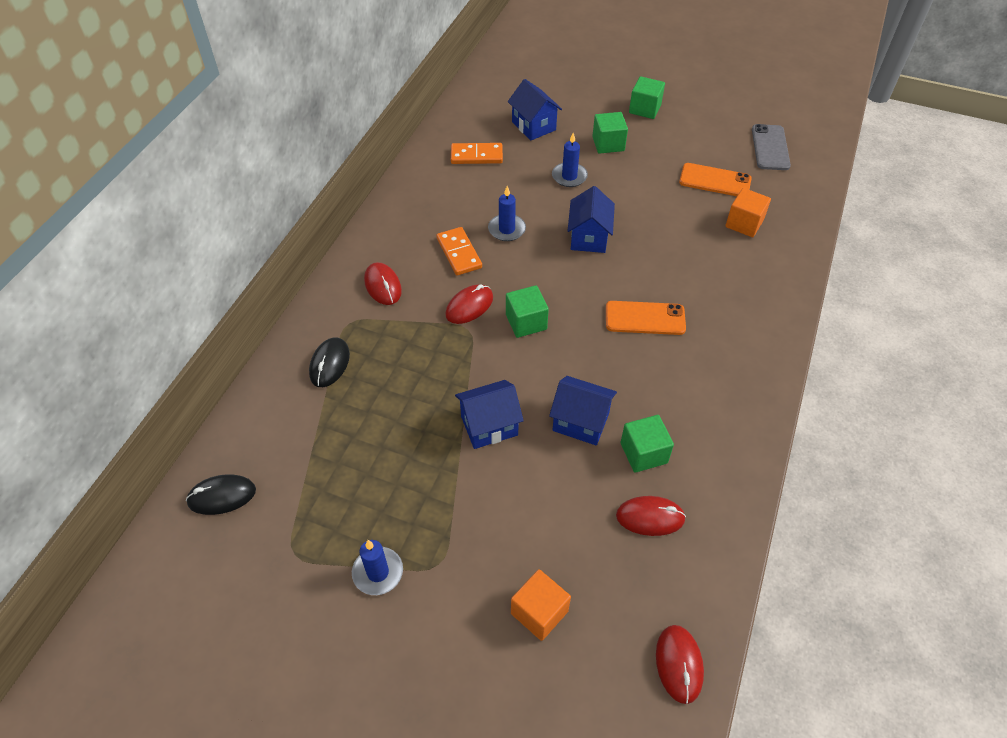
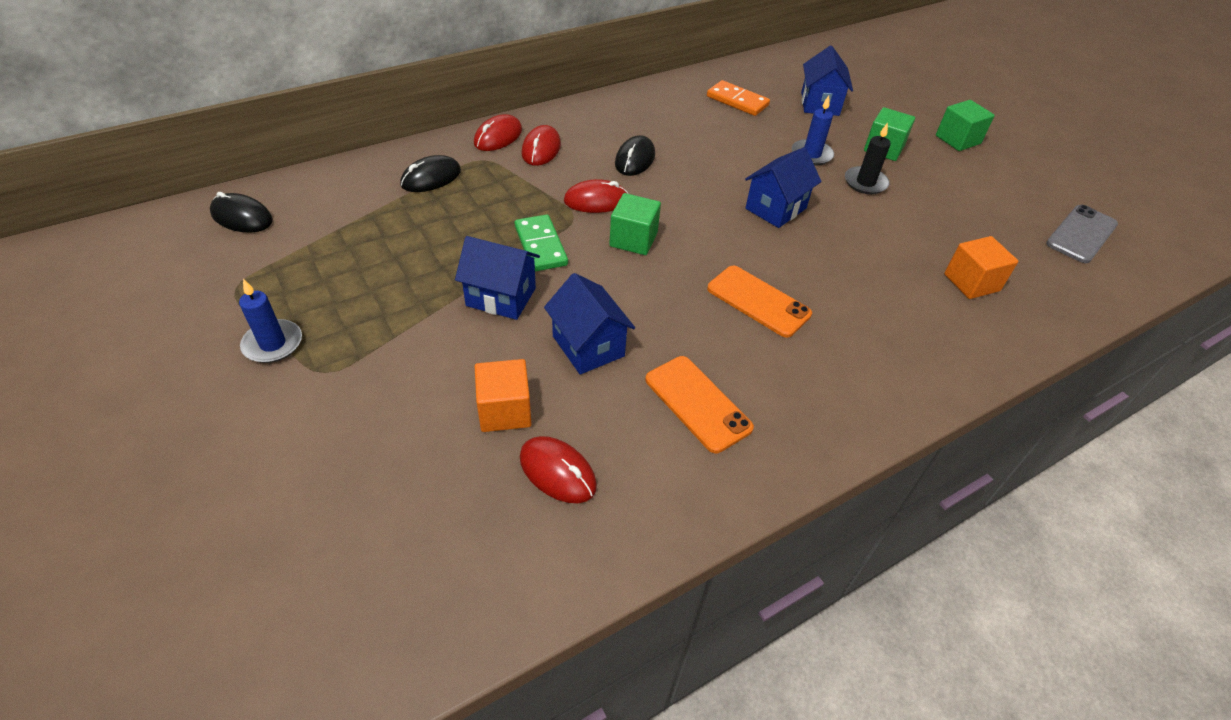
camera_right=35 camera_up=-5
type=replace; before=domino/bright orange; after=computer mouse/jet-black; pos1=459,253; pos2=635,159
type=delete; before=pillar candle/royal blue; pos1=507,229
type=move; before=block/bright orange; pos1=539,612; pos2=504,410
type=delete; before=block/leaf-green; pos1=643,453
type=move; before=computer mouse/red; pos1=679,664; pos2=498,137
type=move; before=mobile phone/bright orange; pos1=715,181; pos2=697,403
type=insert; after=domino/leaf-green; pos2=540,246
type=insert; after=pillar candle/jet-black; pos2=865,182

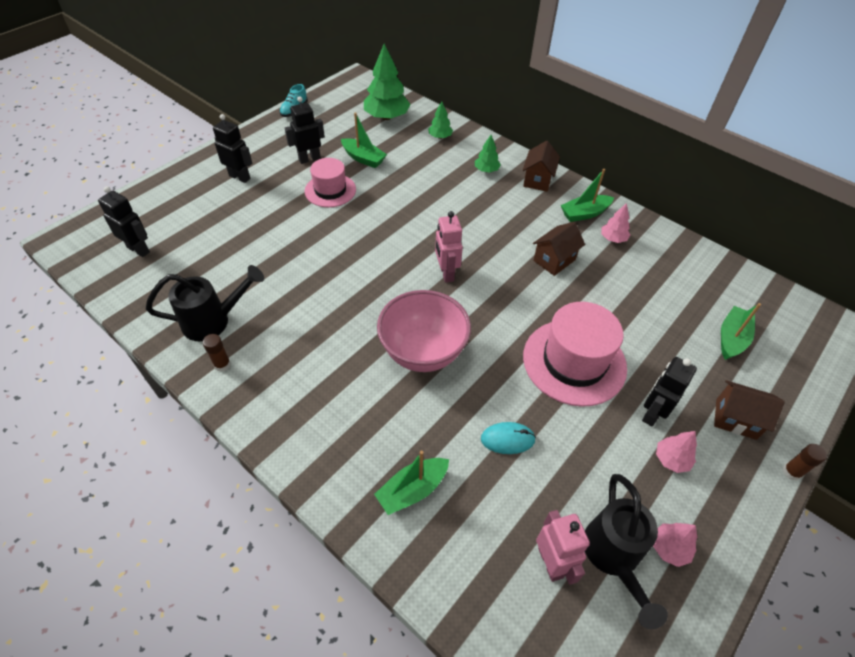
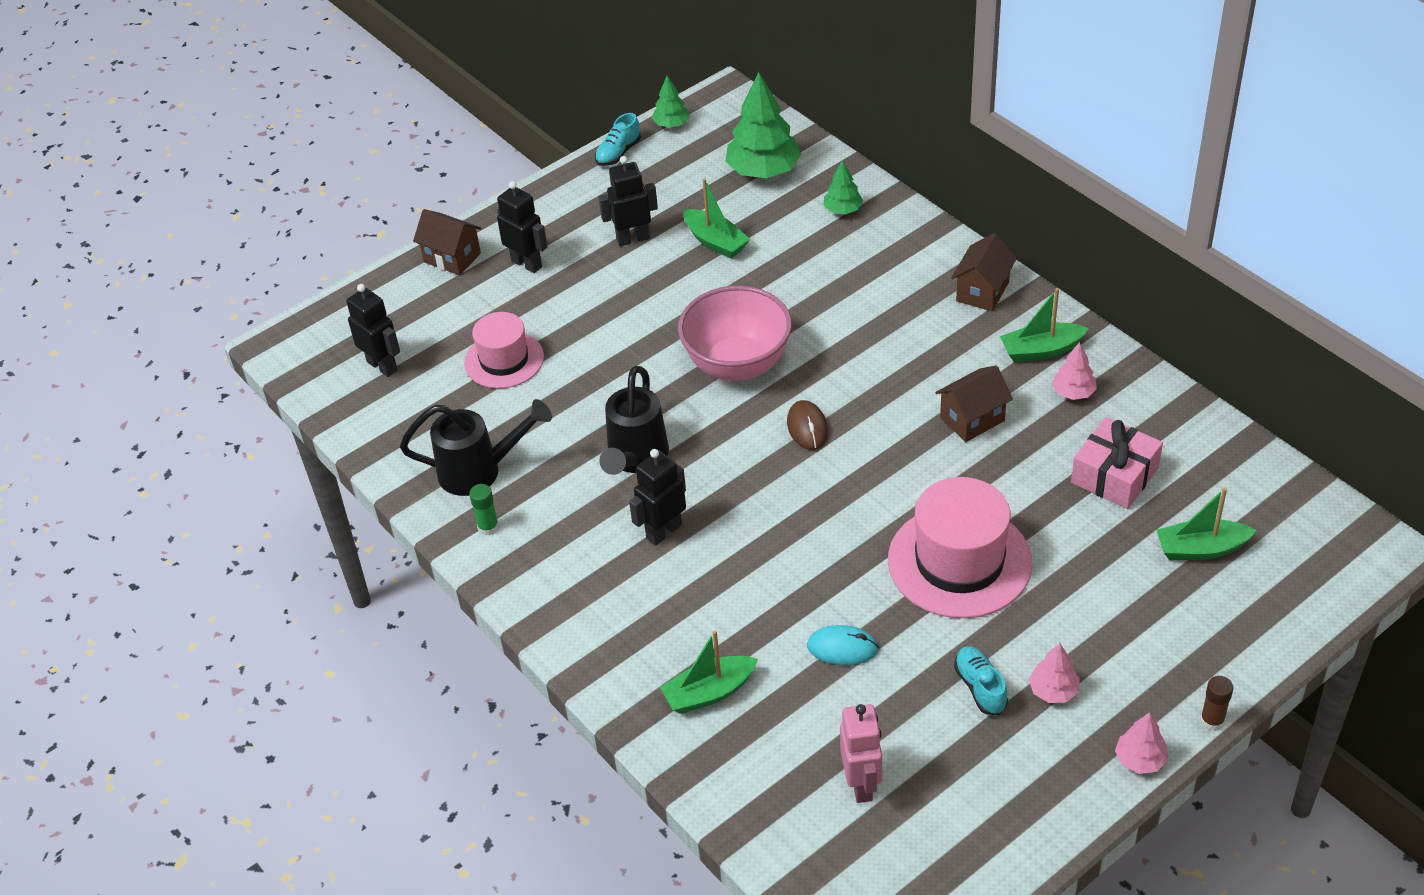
camera_right=15 camera_up=-5
type=recolor; before=glue stick/russet; after=glue stick/leaf-green; pos1=222,364; pos2=488,527
type=move; before=hat/pink; pos1=330,190; pos2=504,360
type=move; before=deep dish/pink; pos1=423,352; pos2=737,365
type=replace; before=toy robot/pink; after=computer mouse/russet; pos1=446,273; pos2=807,428
type=move; before=tree/leaf-green; pos1=486,170; pos2=671,124
type=move; before=watering can/jet-black; pos1=613,557; pos2=635,459
type=move; before=toy robot/jet-black; pos1=652,413; pos2=663,531
type=move; before=tree/pink; pos1=669,548; pos2=1140,759
type=move; before=toy house/russet; pos1=735,419; pos2=452,257
type=rotate; before=toy boat/leaf-green; pos1=731,338; pos2=1201,549; turn=-135
type=insert; after=shoe/aqua; pos2=980,687
type=insert; after=wrapped gift/pink; pos2=1114,475

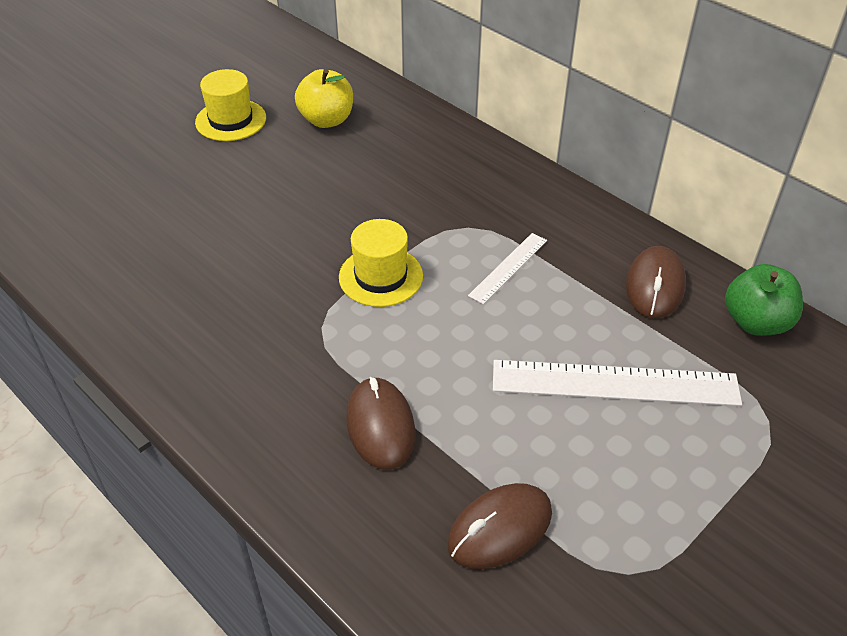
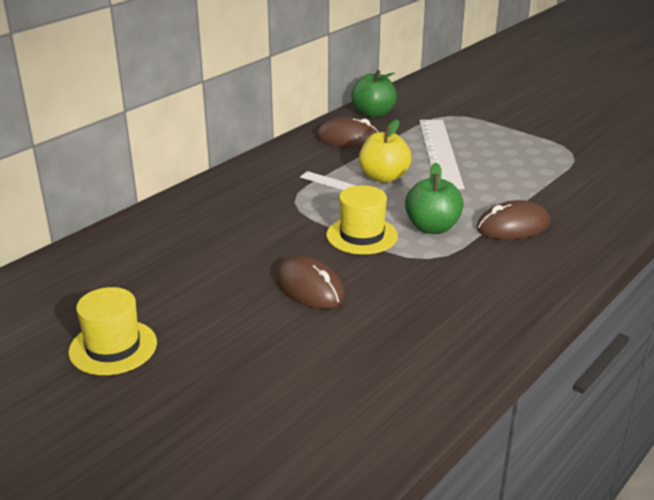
camera_right=-95 camera_up=-15
type=move; before=apple fruit/yellow; pos1=326,120; pos2=383,177
type=move; before=computer mouse/russet; pos1=500,529; pos2=309,287
type=insert; after=apple fruit/leaf-green; pos2=432,227

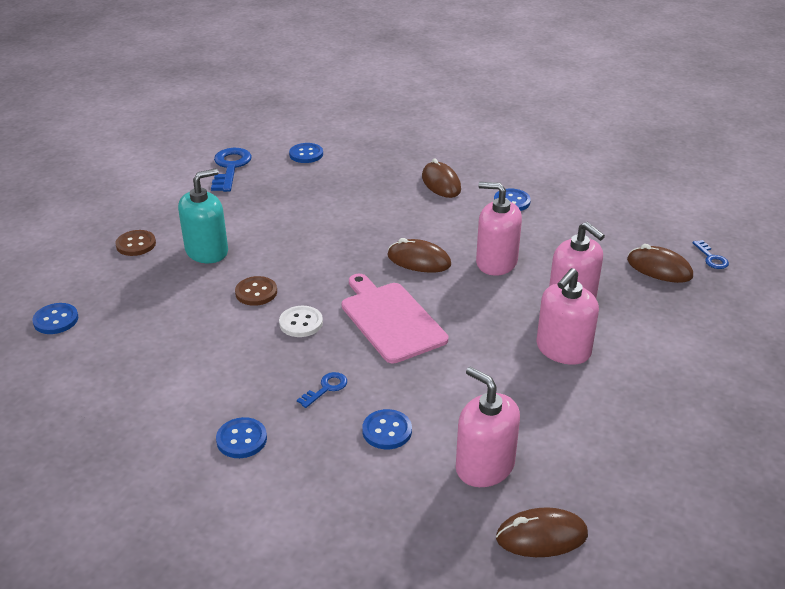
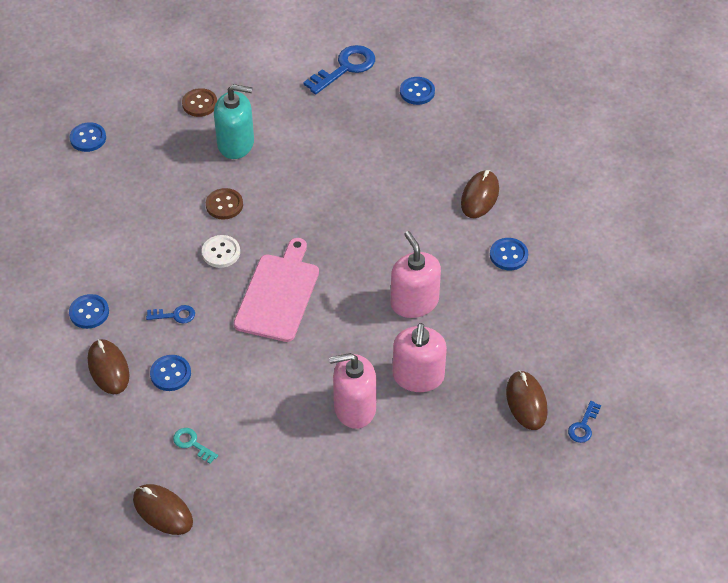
camera_right=45 camera_up=15
type=move; before=computer mouse/russet; pos1=419,260; pos2=108,368
type=replace; before=soap pump/pink; after=door key/aqua; pos1=484,466; pos2=192,444

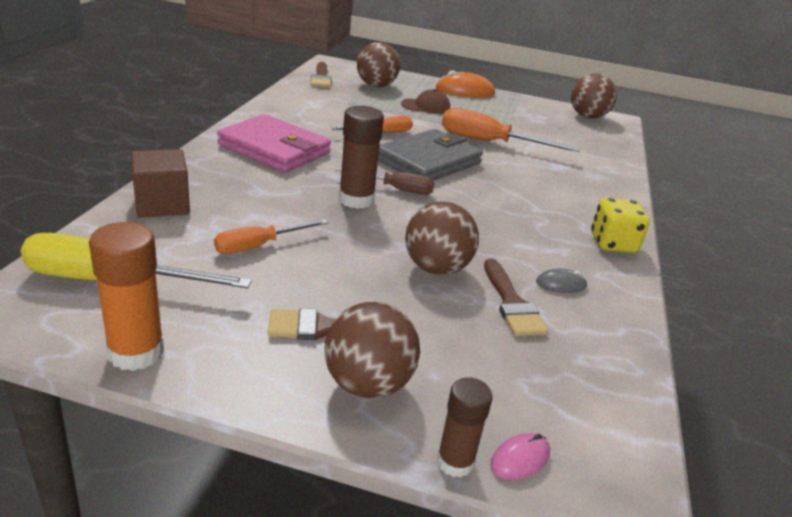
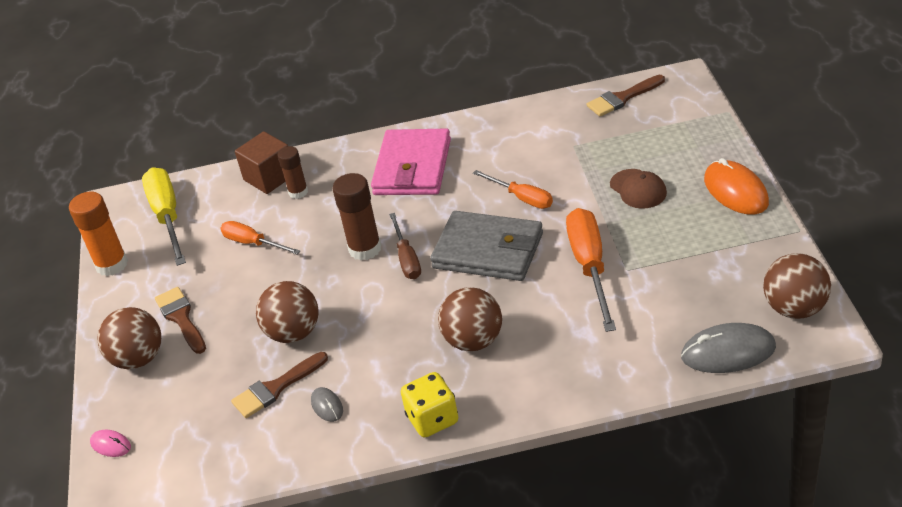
camera_right=75 camera_up=10
type=move; before=ball/russet; pos1=376,86; pos2=473,341
type=move; before=glue stick/russet; pos1=455,462; pos2=298,192
type=insert; after=computer mouse/grey; pos2=728,352

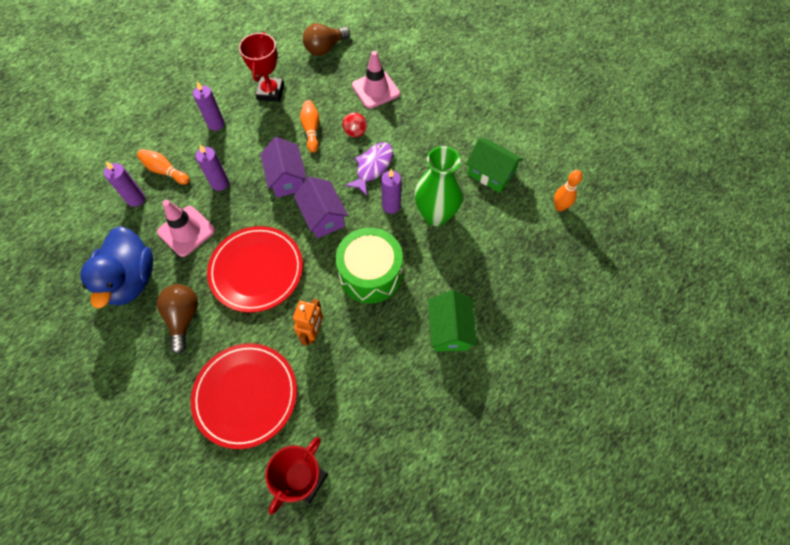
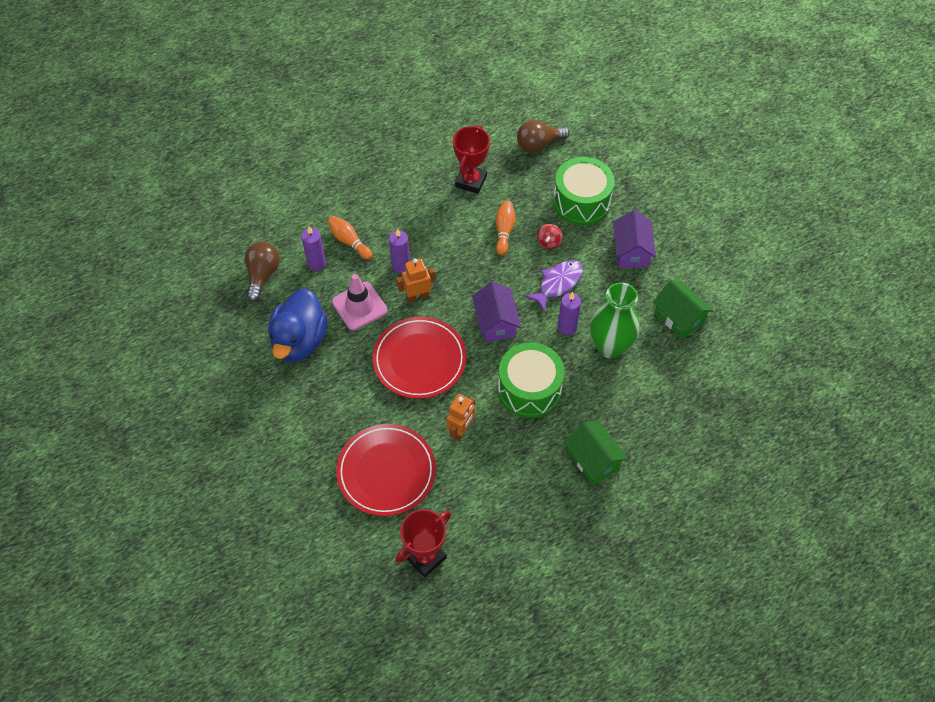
camera_right=15 camera_up=-5
type=move; before=bulb/russet; pos1=183,318; pos2=263,275
type=delete; before=pillar candle/royal purple; pos1=216,124
type=move; before=toy house/royal purple; pos1=287,178; pos2=631,251
type=replace; before=traffic cone/pink; after=snare drum/leaf-green; pos1=375,89; pos2=581,202
type=rotate; before=toy house/leaf-green; pos1=449,330; pos2=593,460; turn=-45
type=delete; before=skittle/bright orange; pos1=559,207
type=insert; after=toy robot/bright orange; pos2=417,296

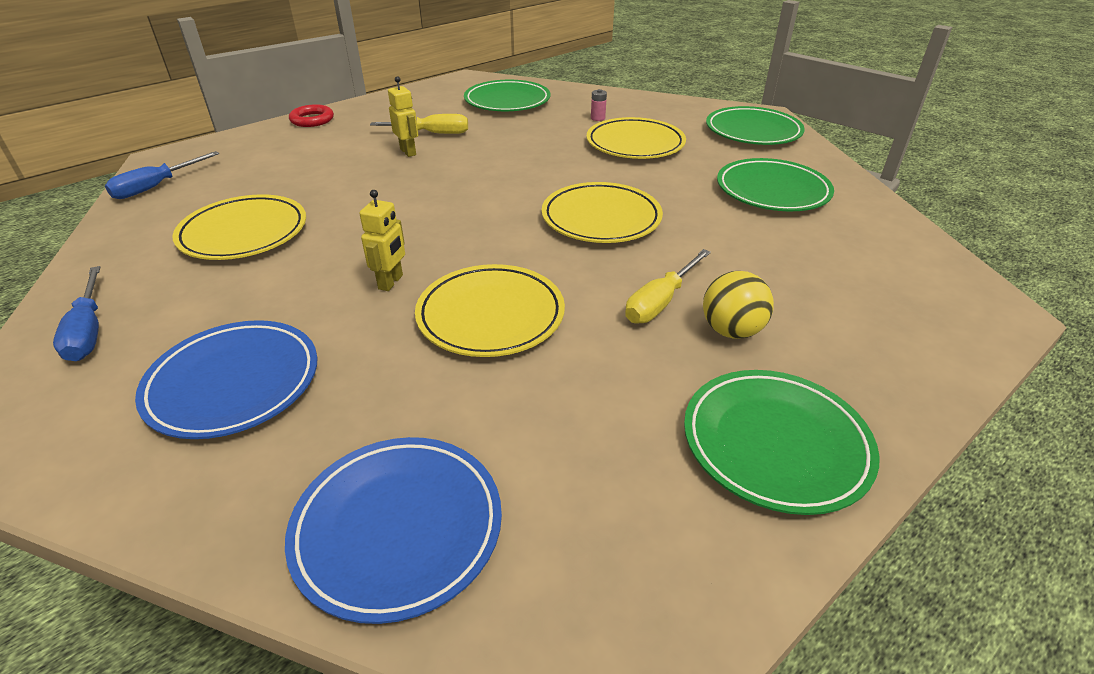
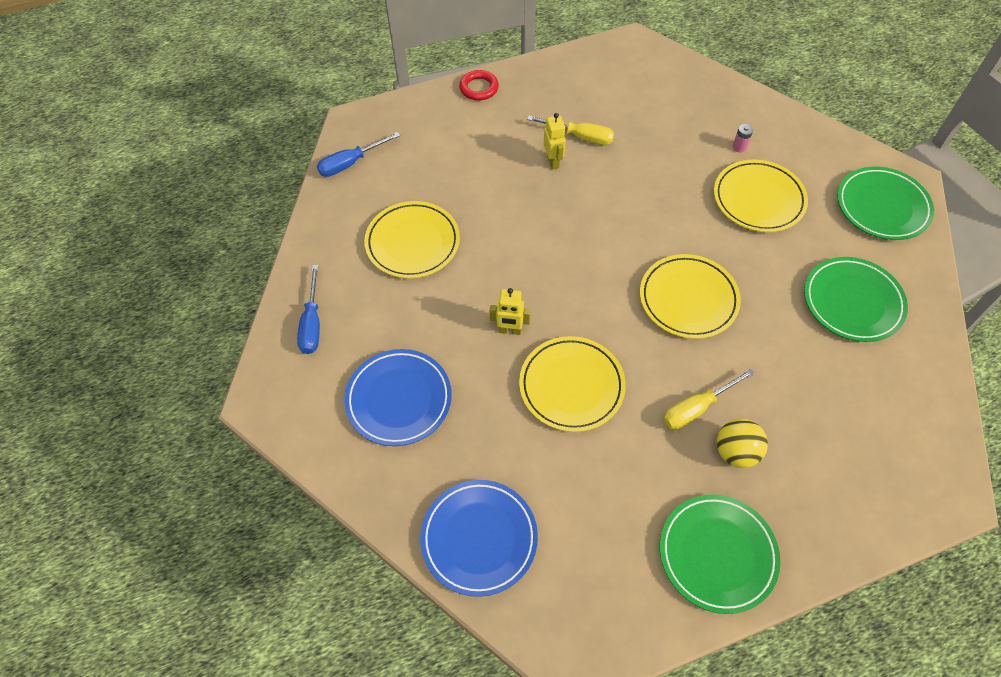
camera_right=20 camera_up=20
type=rotate; before=toy robot/yellow; pos1=391,282; pos2=510,330; turn=60
type=delete; before=plate/leaf-green; pos1=507,101

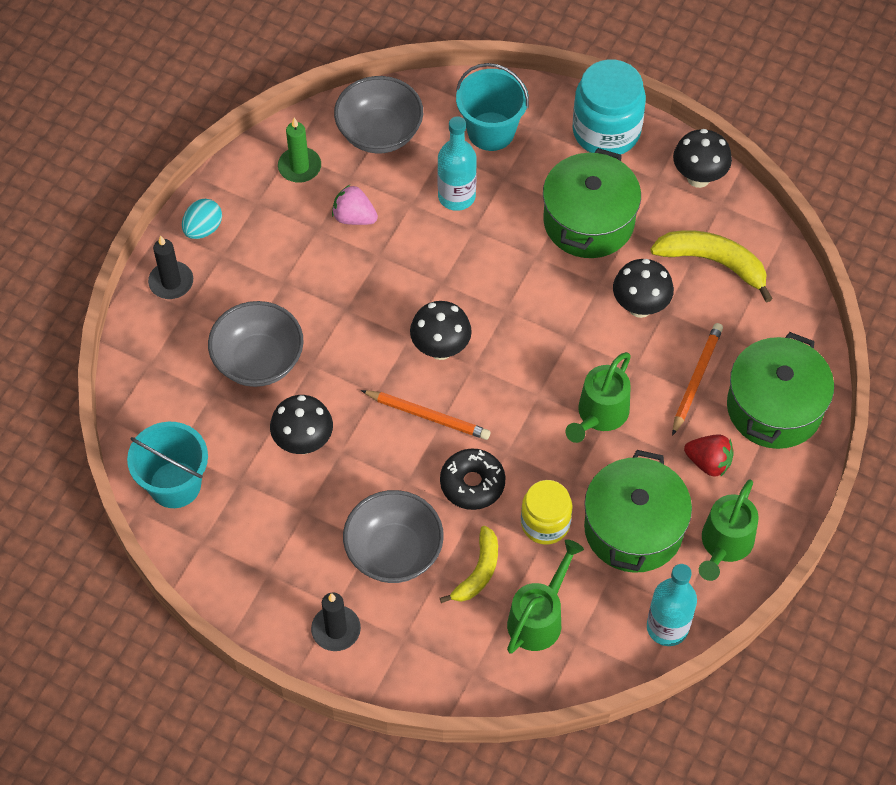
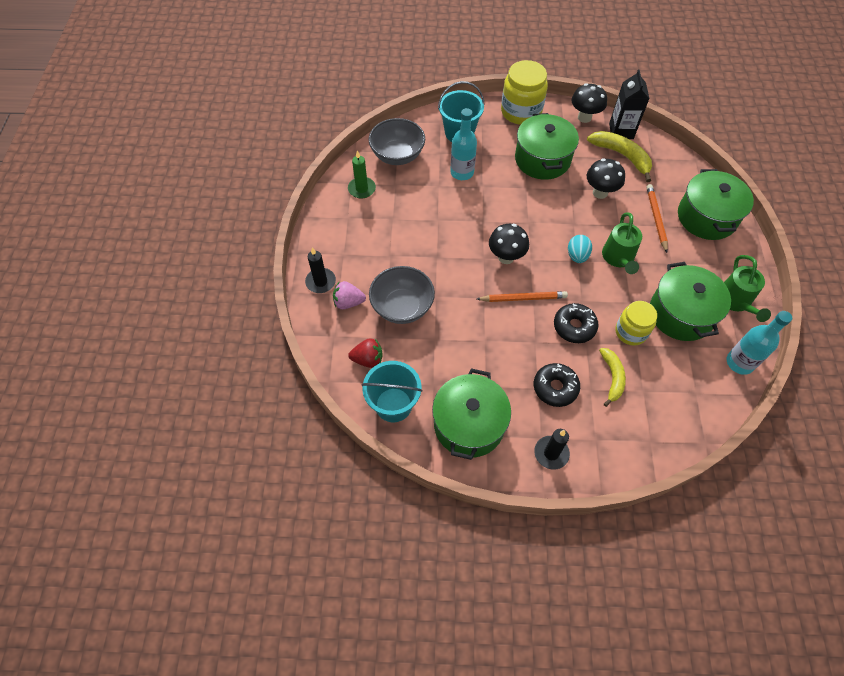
camera_right=-25 camera_up=0
type=move; before=egg/aqua; pos1=203,229; pos2=577,256
type=delete; before=toadstool/jet-black; pos1=303,442
type=move; before=berry/pink; pos1=354,217; pos2=348,302
type=replace; before=deep dish/grey; after=donut/jet-black; pos1=394,552; pos2=555,388
type=delete; before=watering can/leaf-green; pos1=539,617
type=recolor; before=jam jar/aqua; after=jam jar/yellow; pos1=606,131; pos2=521,112
type=rotate; before=banana/yellow; pos1=713,262; pos2=622,156; turn=45
type=move; before=berry/red; pos1=708,462; pos2=368,359
type=insert; after=stockpot/leaf-green; pos2=469,424
type=insert; after=juice carton/jet-black; pos2=621,131

